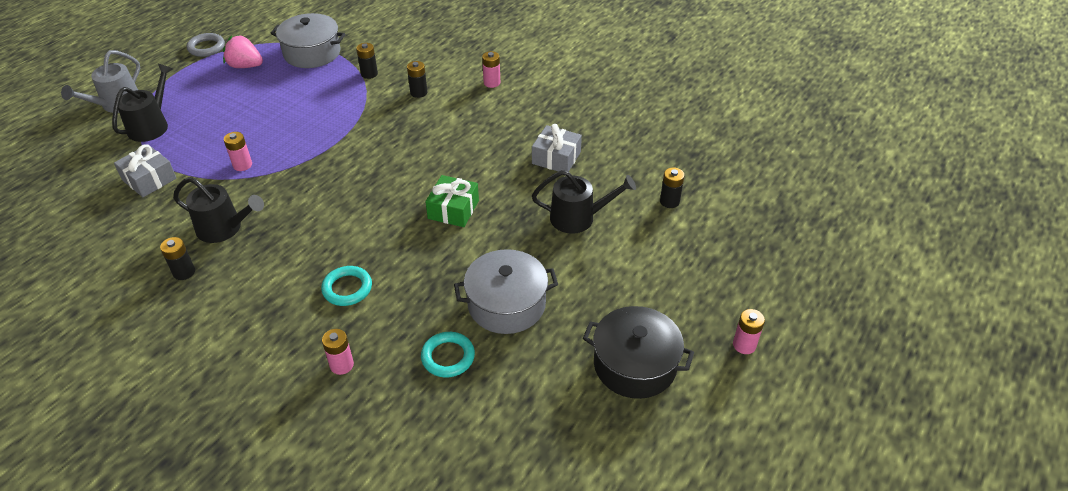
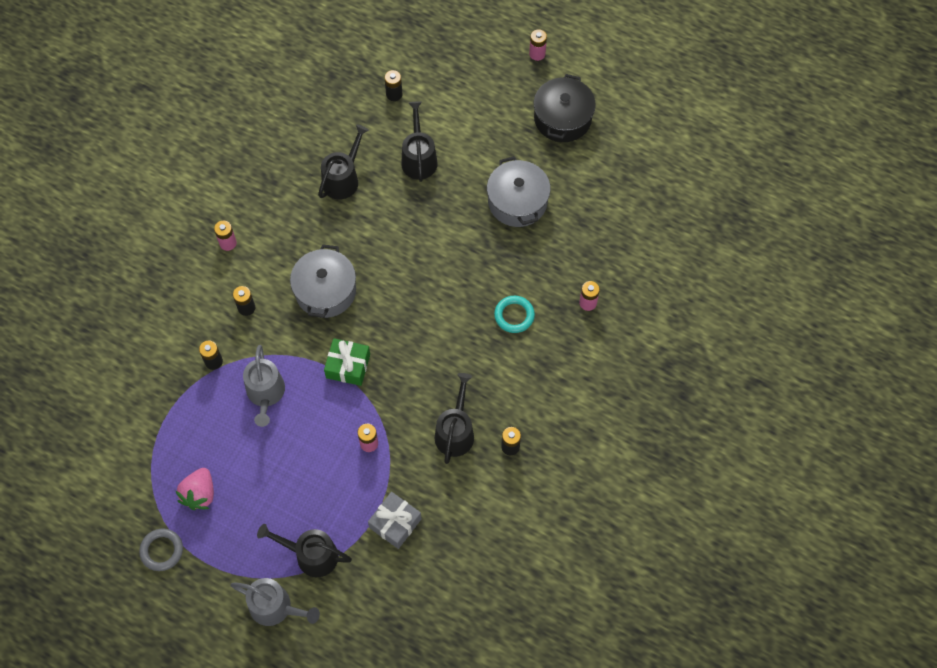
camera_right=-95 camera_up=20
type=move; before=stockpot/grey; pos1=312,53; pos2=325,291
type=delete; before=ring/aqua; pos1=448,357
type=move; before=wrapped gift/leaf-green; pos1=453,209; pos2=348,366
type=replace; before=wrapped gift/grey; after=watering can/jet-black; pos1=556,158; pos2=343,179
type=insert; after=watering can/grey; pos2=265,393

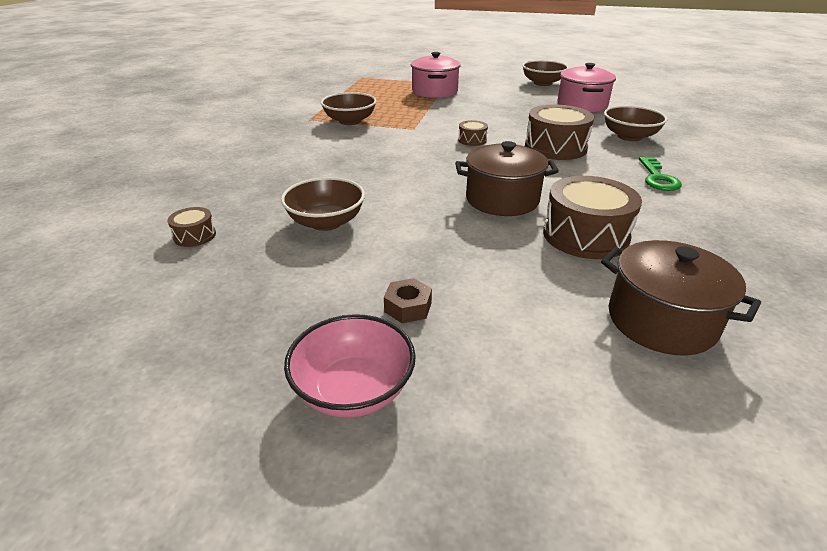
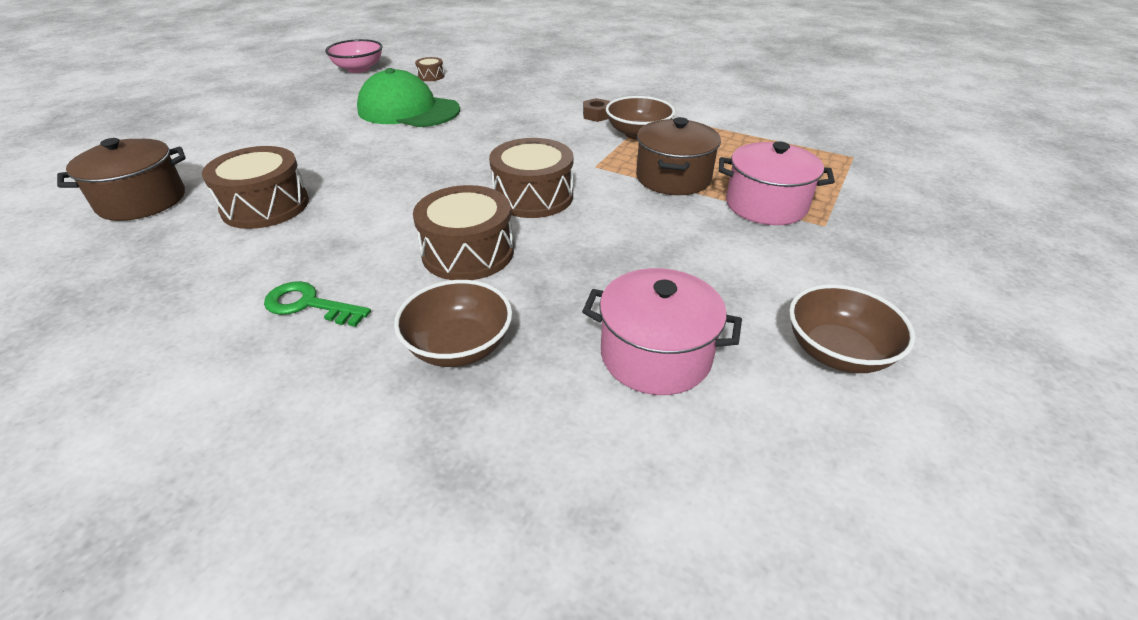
camera_right=105 camera_up=5
type=replace; before=deep dish/russet; after=baseball cap/leaf-green; pos1=326,222; pos2=408,110
type=move; before=deep dish/pink; pos1=353,389; pos2=358,69
type=move; before=hexagon nut/russet; pos1=408,307; pos2=596,115
type=move; before=stockpot/russet; pos1=502,200; pos2=673,178
type=resize; before=snare drum/russet; pos1=472,140; pos2=533,196; scale=2.08

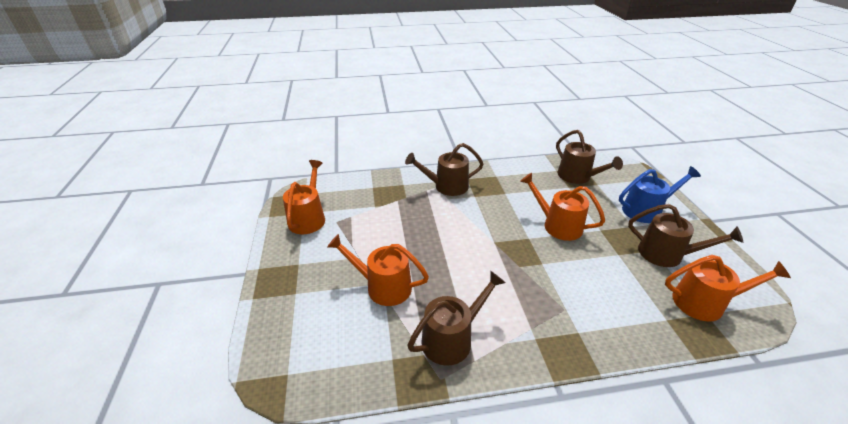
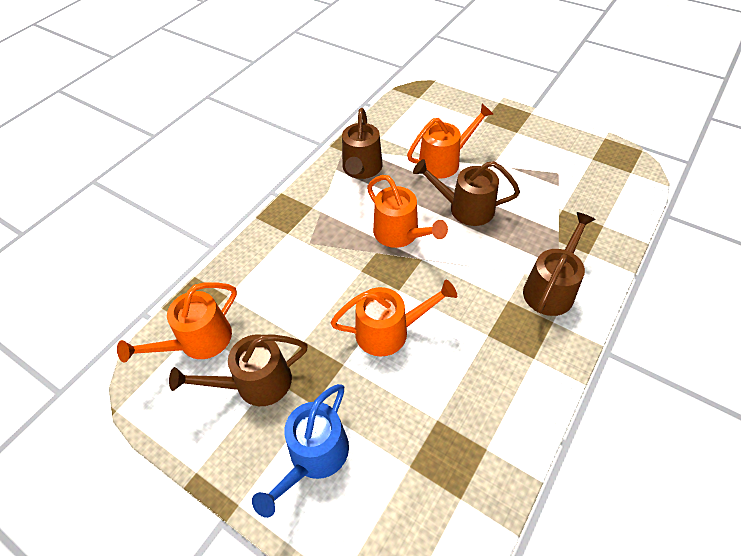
camera_right=135 camera_up=15
type=move; before=watering can/bright orange; pos1=308,218; pos2=400,234
type=move; before=watering can/russet; pos1=577,177; pos2=465,208

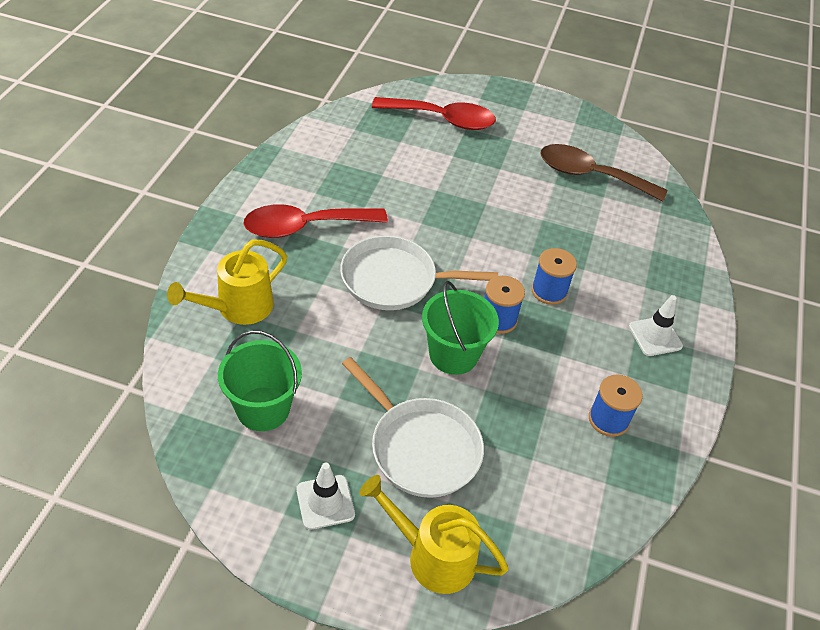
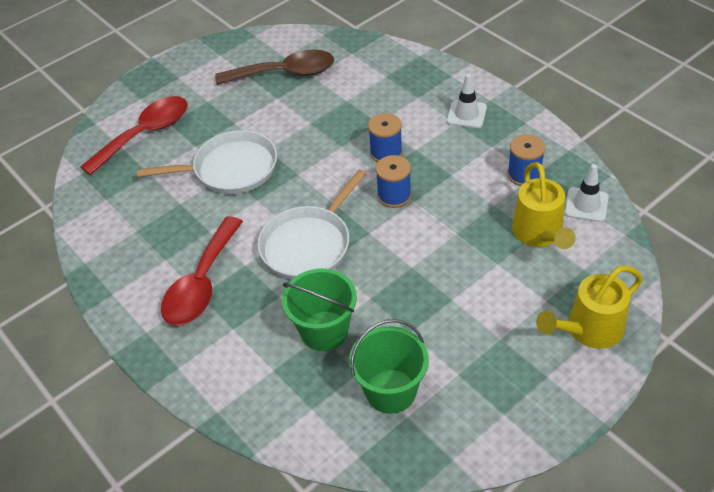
camera_right=-50 camera_up=0
type=move; before=watering can/yellow; pos1=237,308; pos2=540,234
type=move; before=traffic cone/white; pos1=325,502; pos2=586,205
type=move; before=skillet/white; pos1=421,447; pos2=230,169
type=move; before=sand bucket/leaf-green; pos1=453,354; pos2=324,330
type=rotate; before=tablespoon/russet; pos1=590,175; pos2=285,73; turn=-150

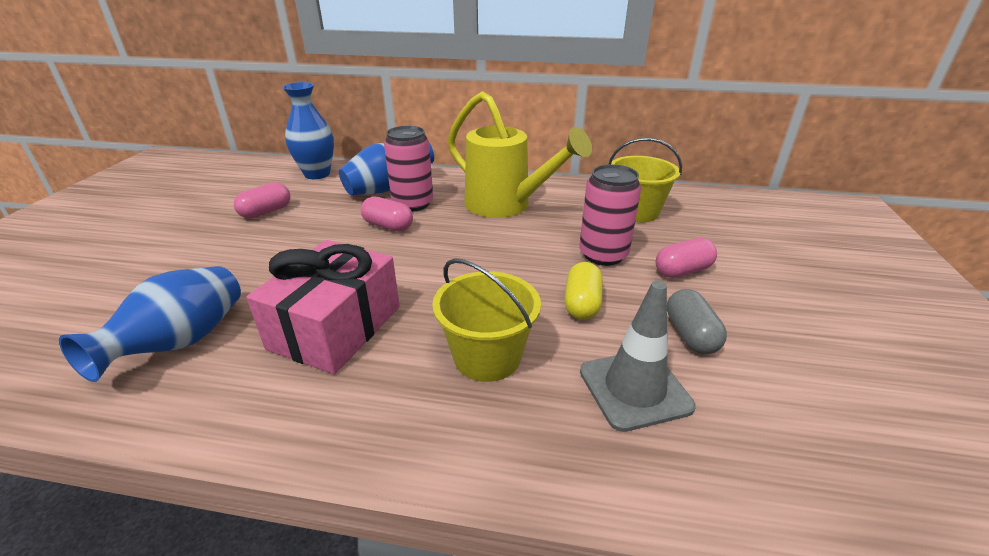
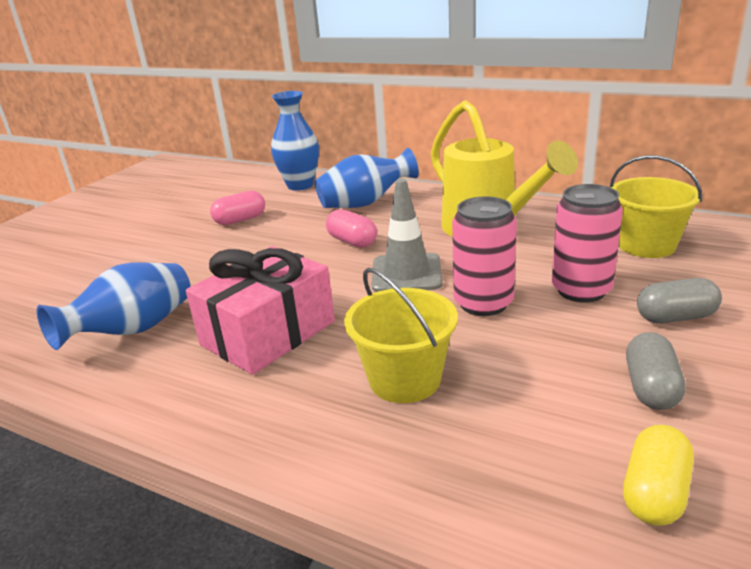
camera_right=20 camera_up=-5
type=move; before=can/pink; pos1=412,204; pos2=483,303
type=move; before=pill/yellow; pos1=582,304; pos2=655,493
type=move; before=traffic cone/grey; pos1=634,389; pos2=406,273
type=recolor; before=pill/pink; after=pill/grey; pos1=682,271; pos2=675,317

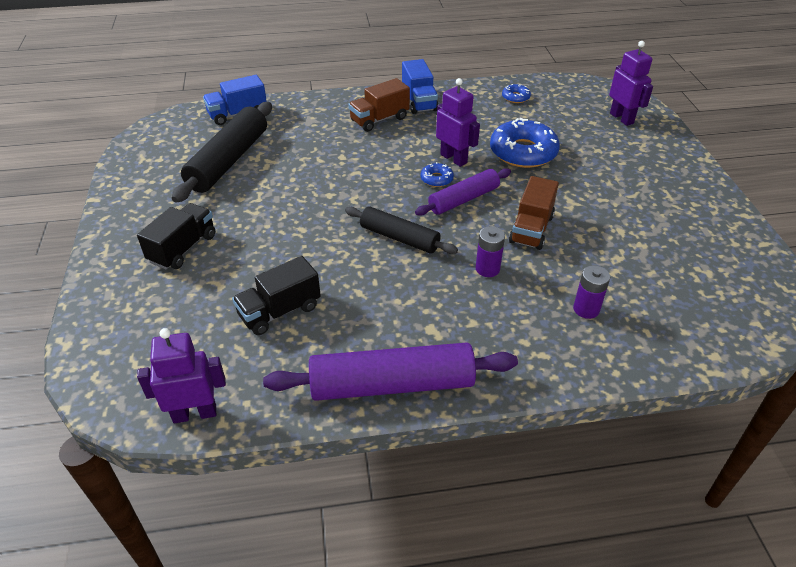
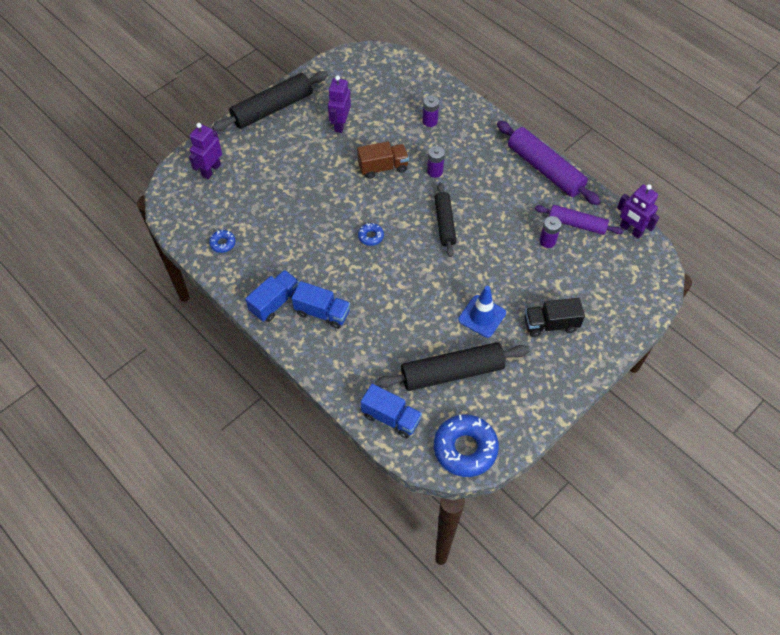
camera_right=-125 camera_up=15
type=replace; before=lorry/jet-black; after=battery/royal purple; pos1=279,311; pos2=547,241
type=recolor; before=lorry/russet; after=lorry/royal blue; pos1=379,119; pos2=322,313
type=move; before=rolling pin/royal purple; pos1=463,199; pos2=577,224
type=move; before=toy robot/royal purple; pos1=454,158; pos2=340,124
type=move; before=donut/royal blue; pos1=523,152; pos2=465,448
type=insert; after=rolling pin/jet-black; pos2=272,109
type=insert; after=traffic cone/royal blue; pos2=482,316

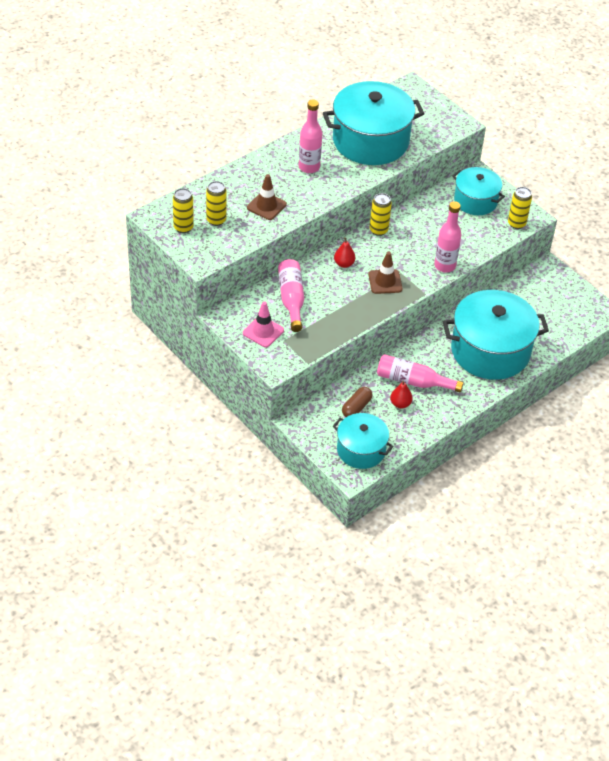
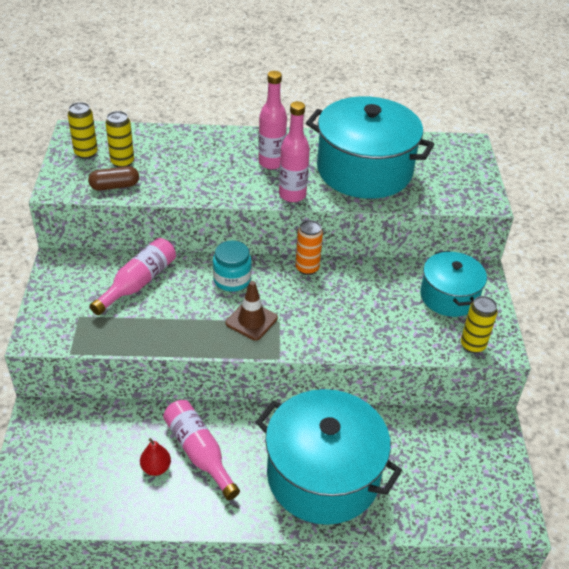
camera_right=40 camera_up=-5
type=delete; before=traffic cone/pink; pos1=263,332
type=delete; before=traffic cone/russet; pos1=266,206
type=delete; before=stockpot/aqua; pos1=361,450
type=replace; before=pear/red; after=jam jar/aqua; pos1=344,264; pos2=232,280
type=move; before=pill/russet; pos1=356,407; pos2=115,186
type=recolor; before=can/yellow; after=can/bright orange; pos1=378,230; pos2=307,268
type=move; before=bottle/pink; pos1=445,266; pos2=292,195

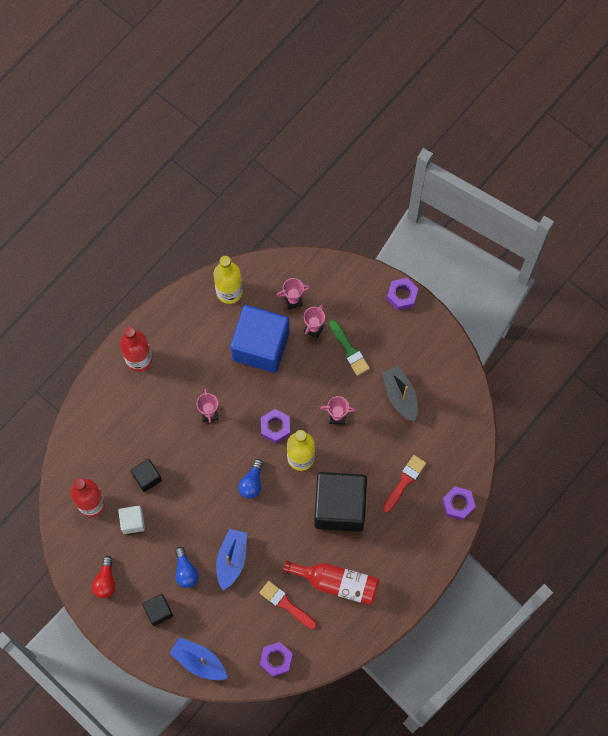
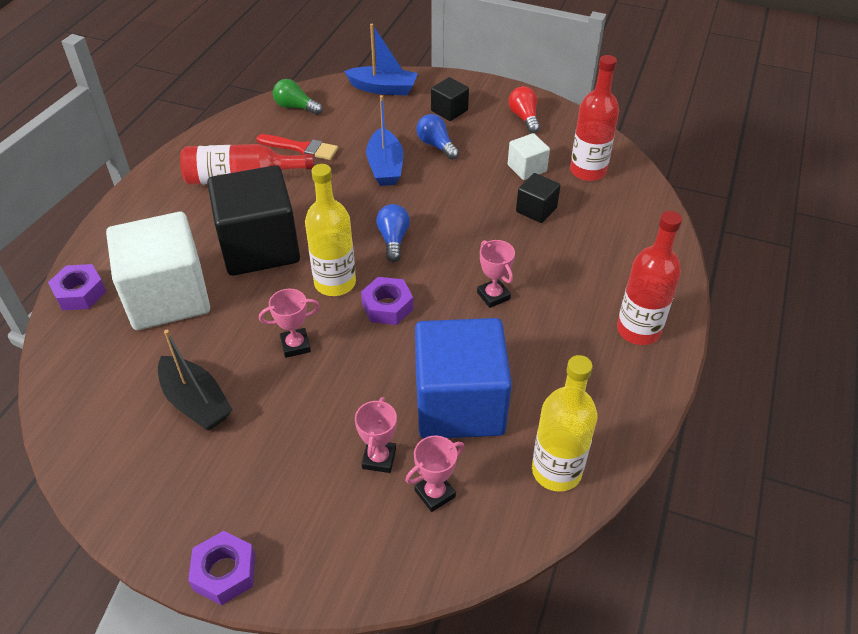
camera_right=160 camera_up=-25
type=replace; before=hexagon nut/royal purple; after=bulb/leaf-green; pos1=276,660; pos2=296,107
type=delete; before=brush/leaf-green; pos1=349,350
type=replace; before=brush/red; after=block/white; pos1=404,481; pos2=168,297

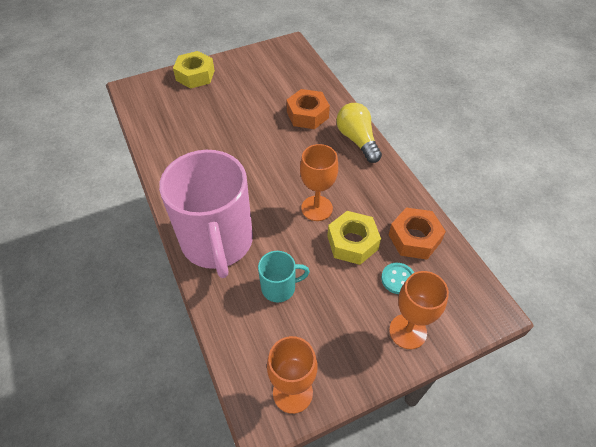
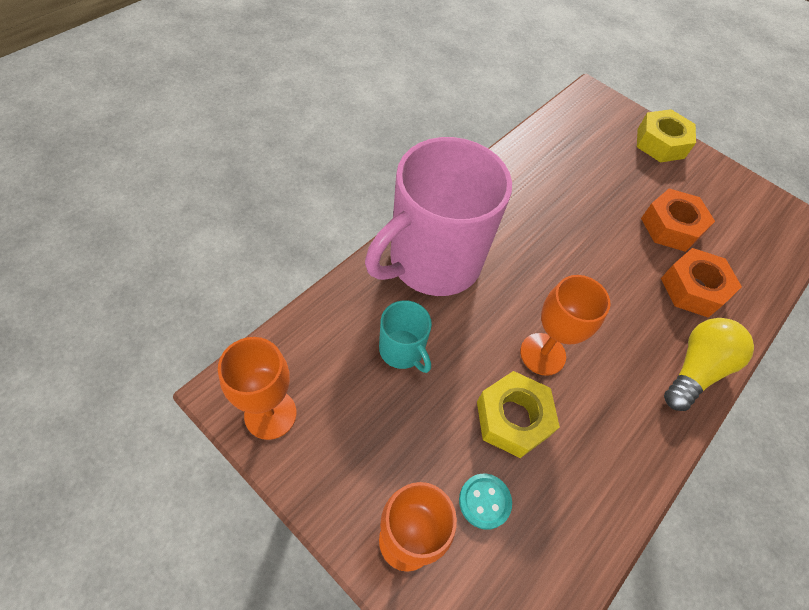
camera_right=60 camera_up=5
type=move; before=hexagon nut/bright orange; pos1=414,238; pos2=671,227

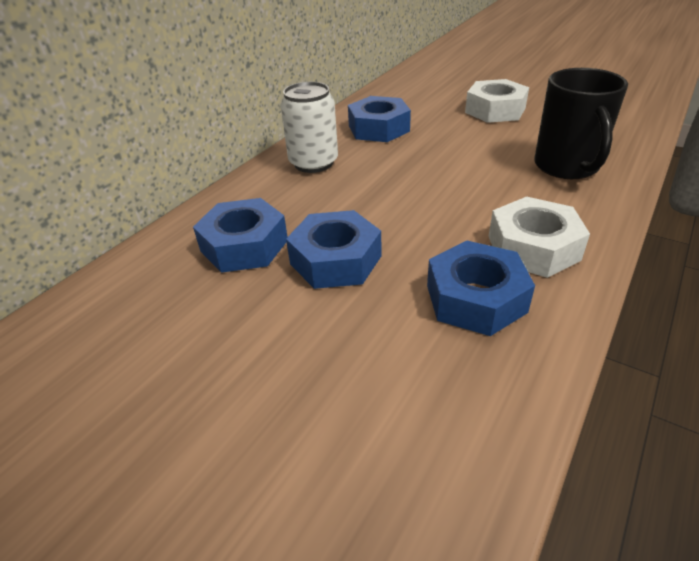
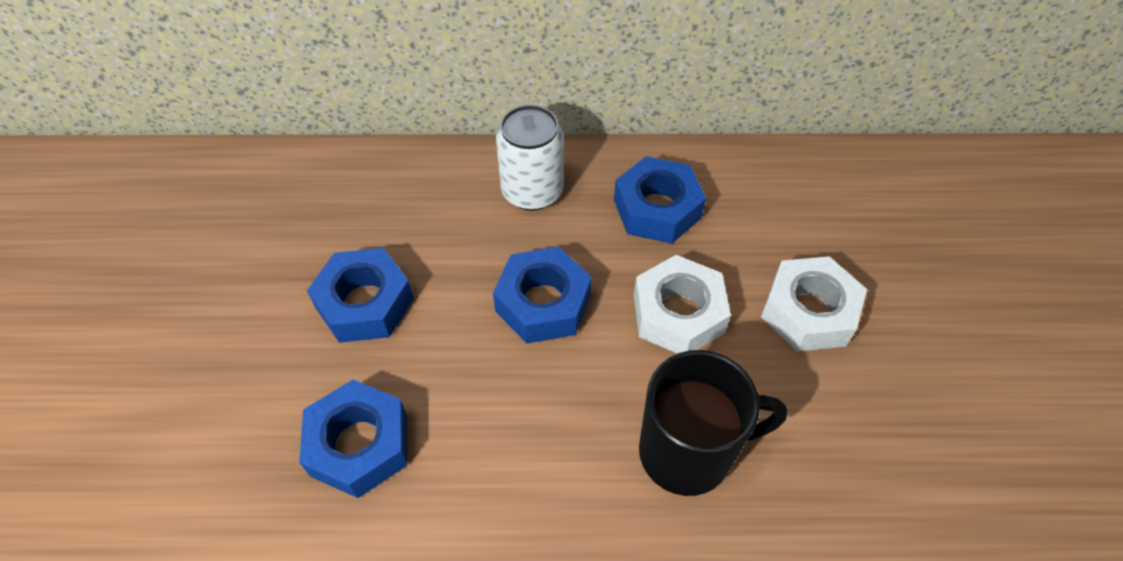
camera_right=55 camera_up=15
type=move; before=hexagon nut/royal blue; pos1=244,245; pos2=543,303
type=move; before=hexagon nut/white; pos1=533,247; pos2=678,314
type=rotate; before=coffee mug/jet-black; pos1=567,167; pos2=688,452; turn=-150

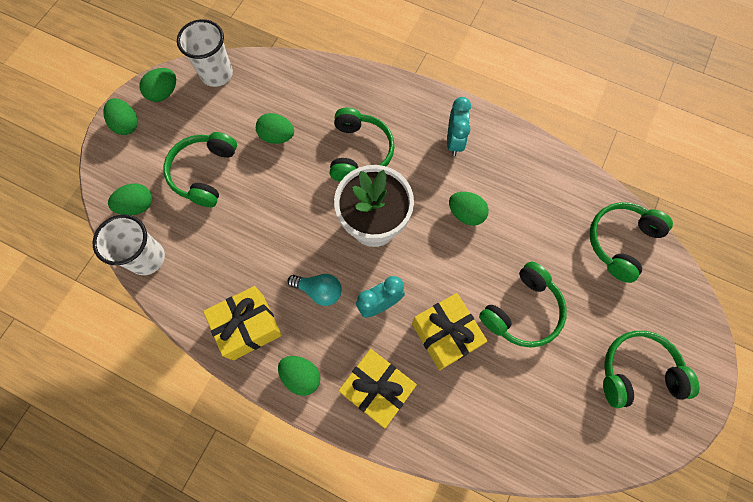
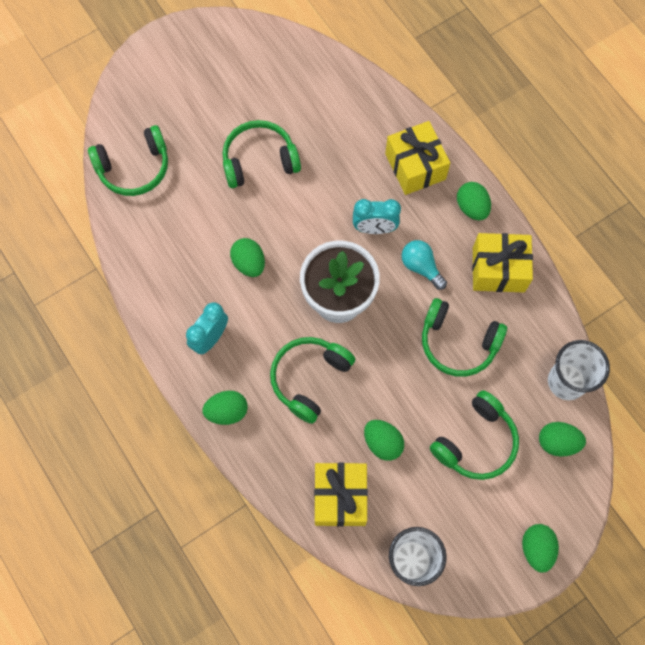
camera_right=-150 camera_up=0
type=move; before=egg/leaf-green; pos1=164,93; pos2=227,411
type=move; before=wrapped gift/yellow; pos1=445,335; pos2=340,497
type=move; before=headset/leaf-green; pos1=637,372; pos2=458,343

